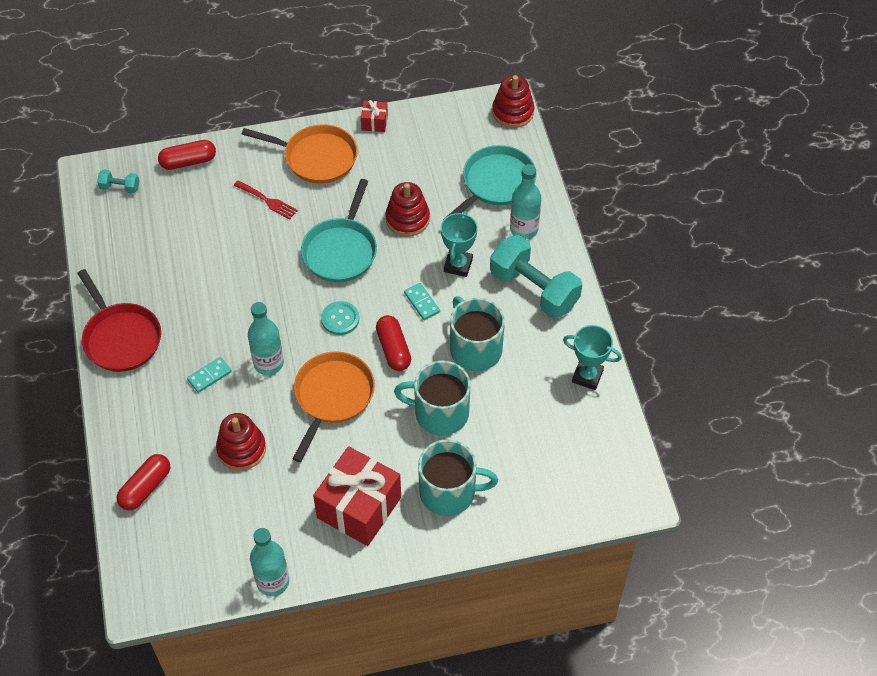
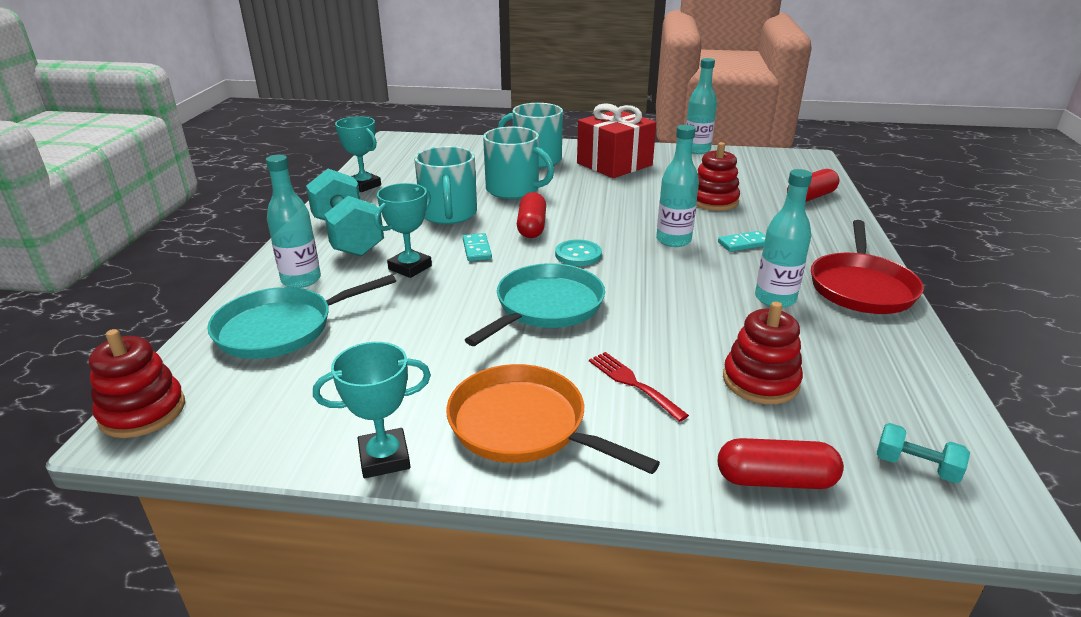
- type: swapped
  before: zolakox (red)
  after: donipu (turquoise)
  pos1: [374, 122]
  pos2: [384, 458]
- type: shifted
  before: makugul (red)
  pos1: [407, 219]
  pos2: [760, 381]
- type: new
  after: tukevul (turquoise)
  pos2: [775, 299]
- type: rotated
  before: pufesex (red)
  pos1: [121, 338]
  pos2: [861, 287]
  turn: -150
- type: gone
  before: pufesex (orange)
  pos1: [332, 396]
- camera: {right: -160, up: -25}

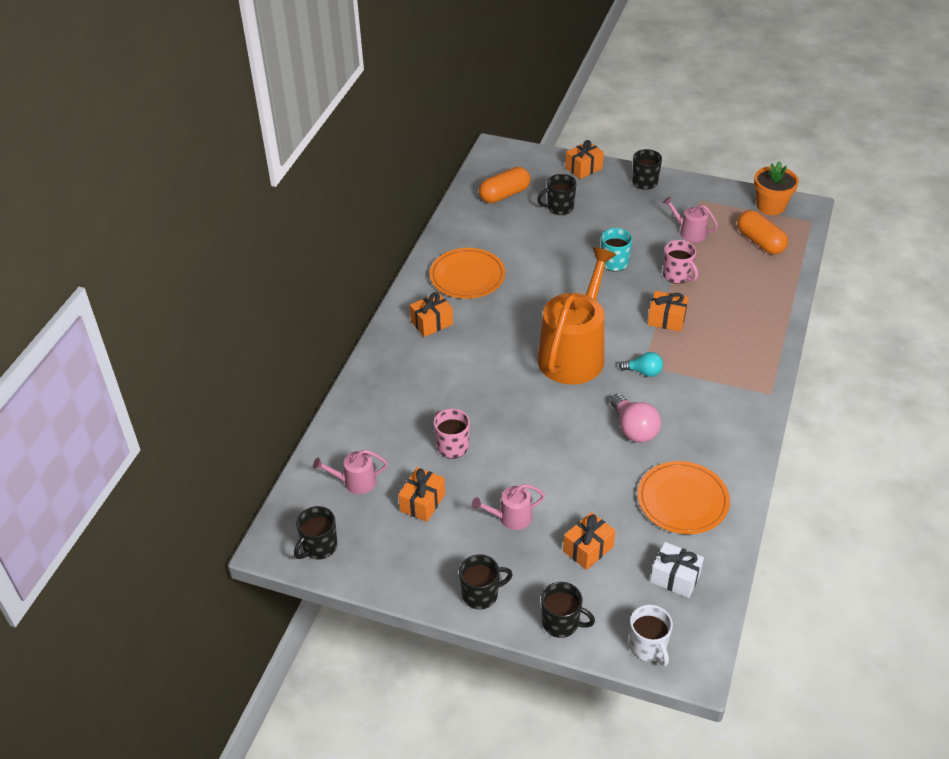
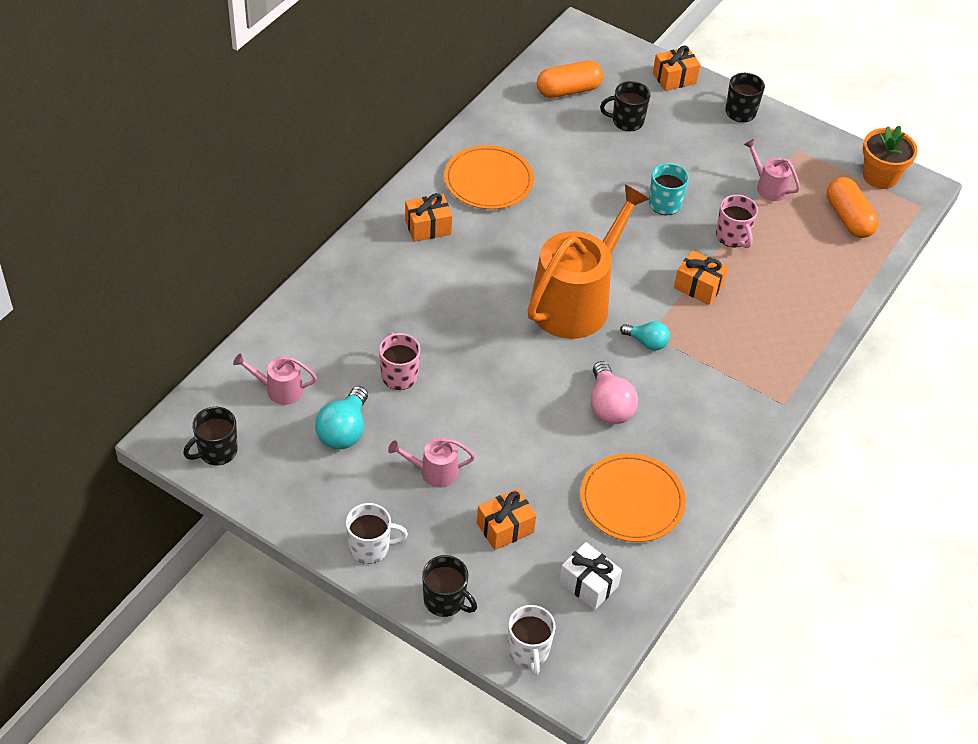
- type: swapped
  before: zolakox (orange)
  after: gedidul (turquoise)
  pos1: [422, 502]
  pos2: [344, 431]
- type: repainted
  before: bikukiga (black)
  after: bikukiga (white)
  pos1: [481, 594]
  pos2: [370, 547]
- camera: {right: 10, up: 5}

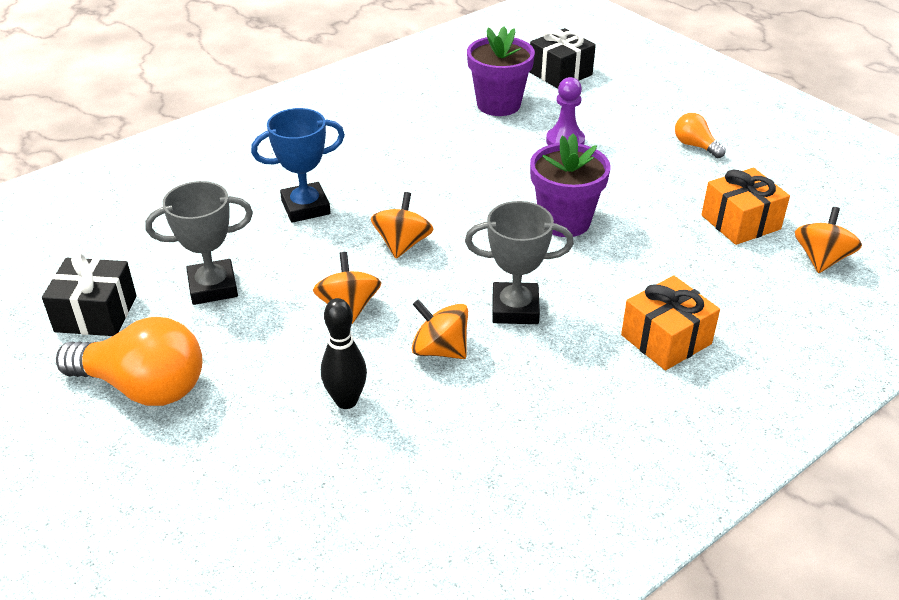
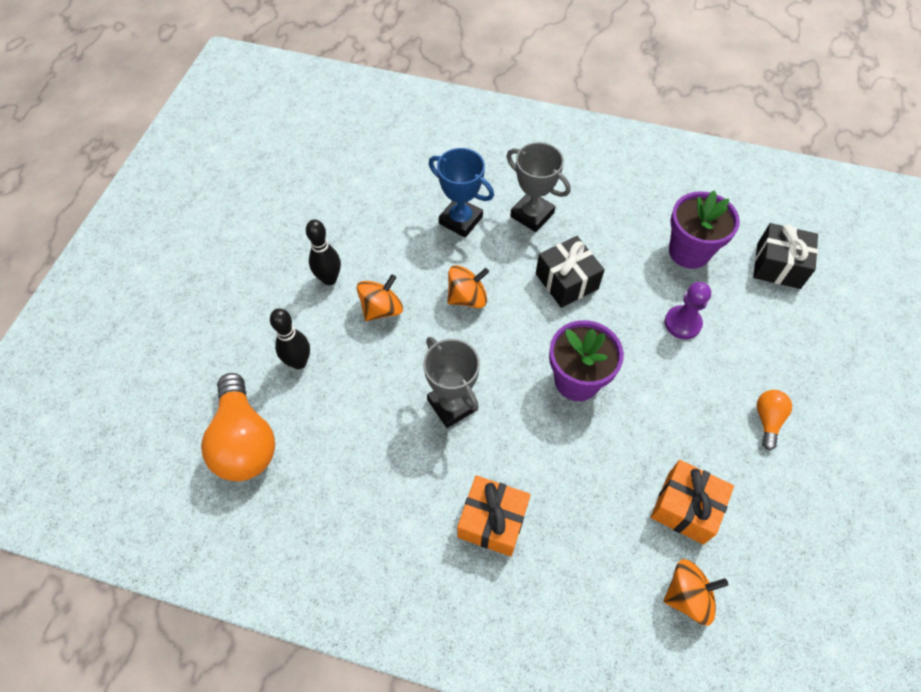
- type: shifted
  before: gedidul (orange)
  pos1: [143, 387]
  pos2: [244, 441]
- type: new
  after: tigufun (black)
  pos2: [329, 279]
- type: shifted
  before: donipu (grey)
  pos1: [213, 287]
  pos2: [532, 215]
- type: shifted
  before: zolakox (black)
  pos1: [96, 314]
  pos2: [566, 281]
- type: gone
  before: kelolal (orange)
  pos1: [440, 350]
- camera: {right: 55, up: 20}

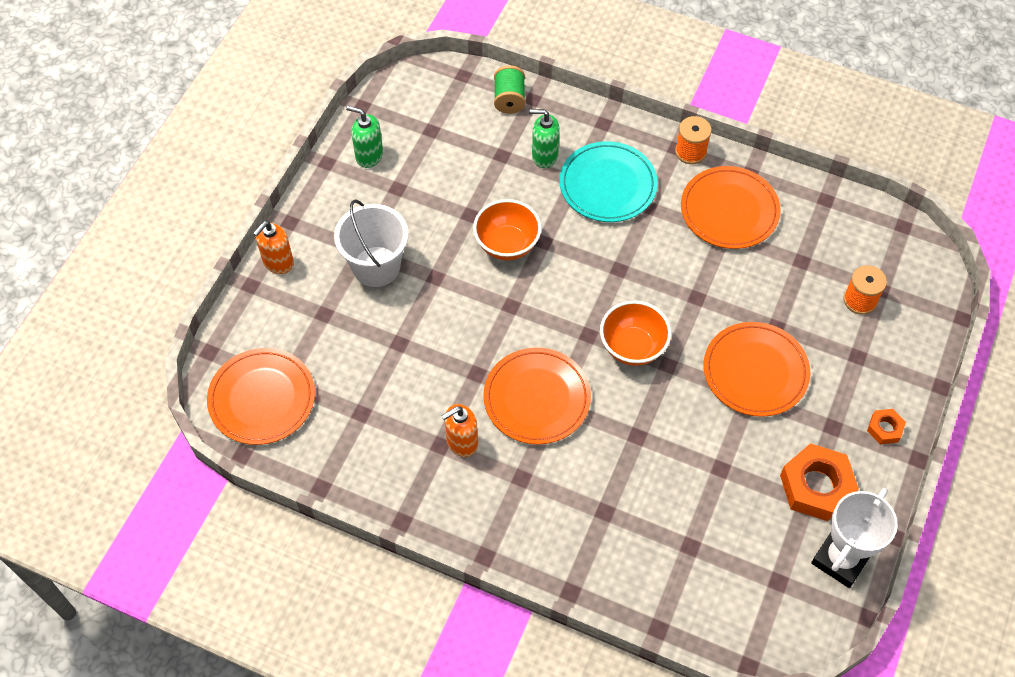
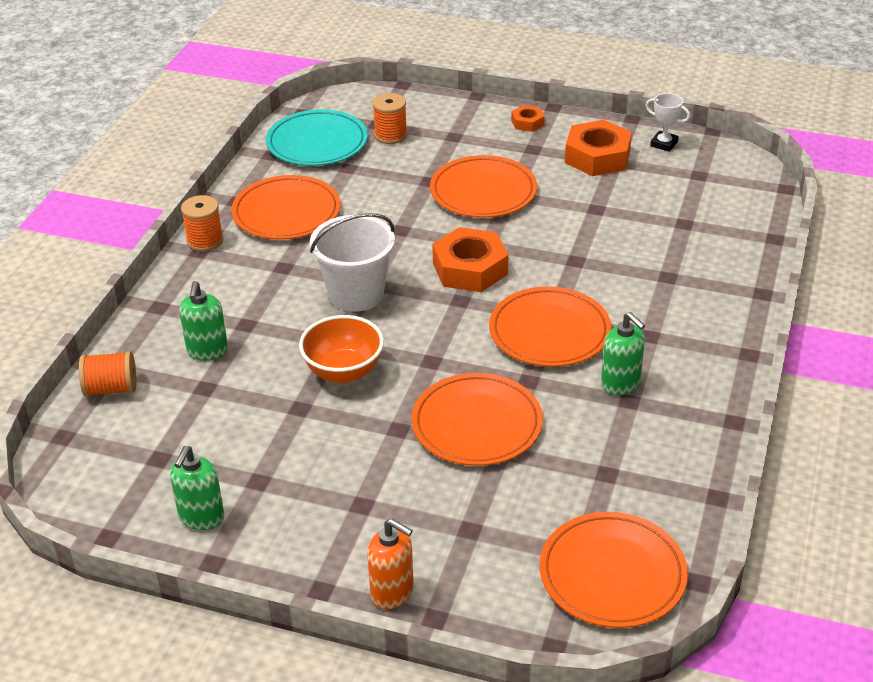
- type: repainted
  before: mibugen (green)
  after: mibugen (orange)
  pos1: [509, 99]
  pos2: [111, 389]
- type: shifted
  before: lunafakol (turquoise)
  pos1: [608, 185]
  pos2: [317, 143]
- type: shifted
  before: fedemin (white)
  pos1: [376, 266]
  pos2: [356, 294]
- type: new
  after: lunafakol (orange)
  pos2: [477, 424]
- type: swapped
  before: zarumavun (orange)
  after: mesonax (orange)
  pos1: [632, 347]
  pos2: [470, 269]
- type: repainted
  before: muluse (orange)
  after: muluse (green)
  pos1: [461, 442]
  pos2: [620, 384]
- type: scaled
  before: donipu (white)
  pos1: [840, 559]
  pos2: [664, 144]
  scale: 0.53
- camera: {right: -95, up: -20}

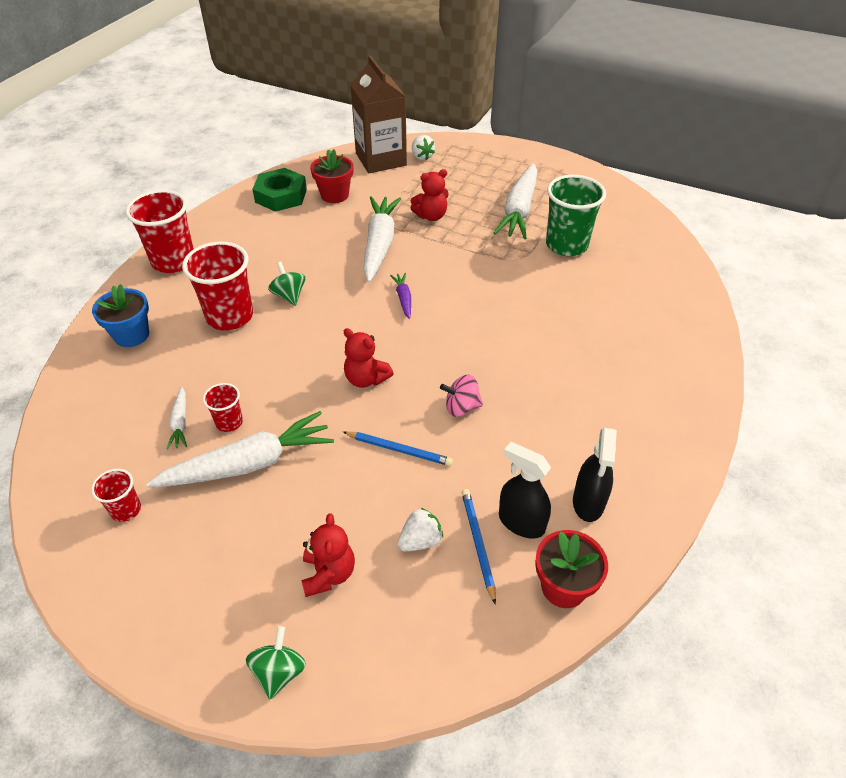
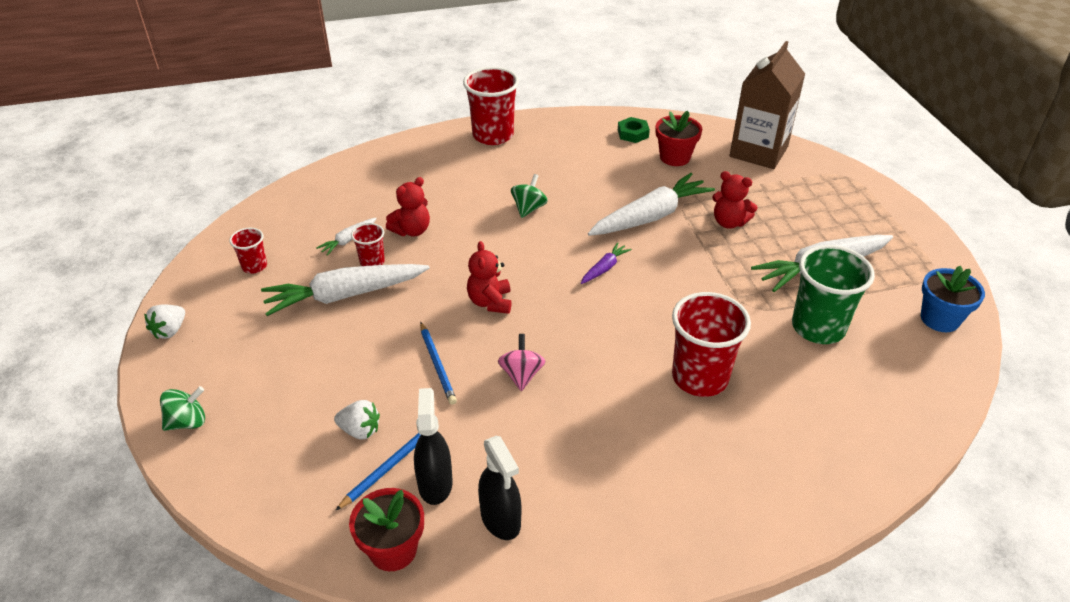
- type: shifted
  before: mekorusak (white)
  pos1: [422, 157]
  pos2: [170, 331]
- type: rotated
  before: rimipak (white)
  pos1: [249, 464]
  pos2: [345, 295]
  turn: 135
- type: shifted
  before: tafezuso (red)
  pos1: [328, 574]
  pos2: [412, 230]
- type: rotated
  before: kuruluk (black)
  pos1: [588, 502]
  pos2: [500, 519]
  turn: -90
- type: rotated
  before: kelolal (pink)
  pos1: [461, 407]
  pos2: [521, 375]
  turn: 45
- type: scaled
  before: mesonax (green)
  pos1: [281, 196]
  pos2: [633, 134]
  scale: 0.59
- type: shifted
  before: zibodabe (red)
  pos1: [230, 316]
  pos2: [699, 378]
- type: shifted
  before: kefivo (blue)
  pos1: [131, 335]
  pos2: [939, 319]
- camera: {right: 50, up: -5}

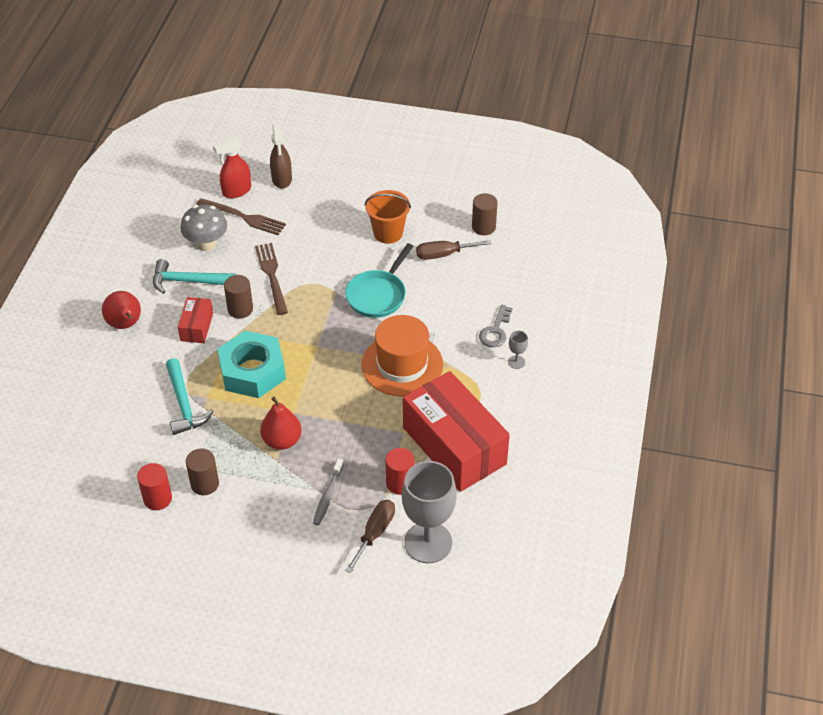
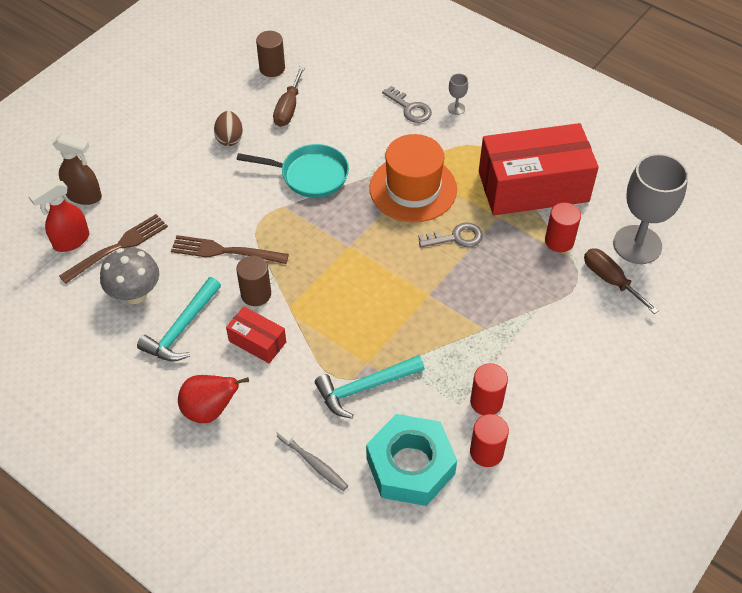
- type: rotated
  before: kuruluk (red)
  pos1: [236, 191]
  pos2: [71, 241]
  turn: 60
- type: swapped
  before: fedemin (orange)
  after: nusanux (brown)
  pos1: [388, 233]
  pos2: [229, 138]
- type: rotated
  before: pufesex (turquoise)
  pos1: [378, 295]
  pos2: [310, 175]
  turn: -45
- type: shifted
  before: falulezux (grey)
  pos1: [328, 496]
  pos2: [313, 463]
- type: rotated
  before: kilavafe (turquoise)
  pos1: [184, 404]
  pos2: [365, 388]
  turn: 150
- type: shifted
  before: mesonax (turquoise)
  pos1: [252, 371]
  pos2: [410, 466]
- type: new
  after: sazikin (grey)
  pos2: [456, 237]
- type: repainted
  before: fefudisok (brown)
  after: fefudisok (red)
  pos1: [205, 484]
  pos2: [486, 402]
- type: gone
  before: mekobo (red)
  pos1: [282, 440]
- camera: {right: -65, up: 5}

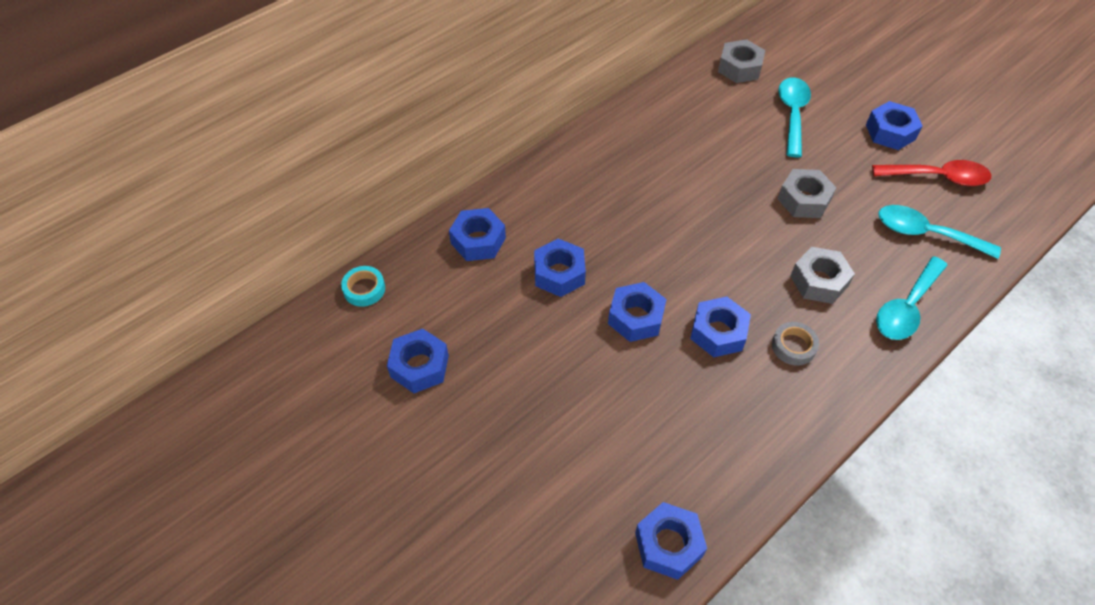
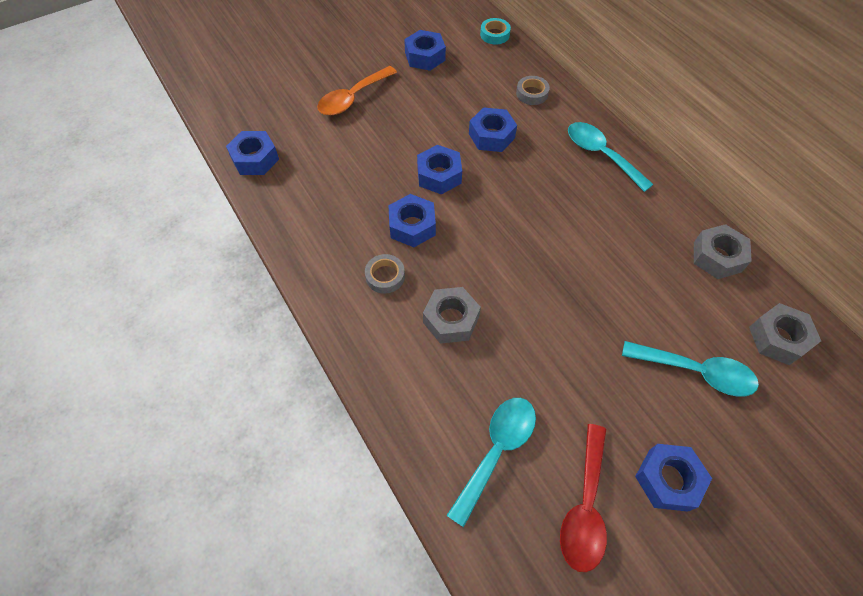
- type: new
  after: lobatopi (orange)
  pos2: [353, 98]
- type: swapped
  before: mesonax (blue)
  after: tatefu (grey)
  pos1: [478, 241]
  pos2: [532, 93]
- type: shifted
  before: lobatopi (turquoise)
  pos1: [906, 307]
  pos2: [601, 155]
- type: shifted
  before: mesonax (grey)
  pos1: [804, 200]
  pos2: [717, 257]
- camera: {right: 100, up: 5}

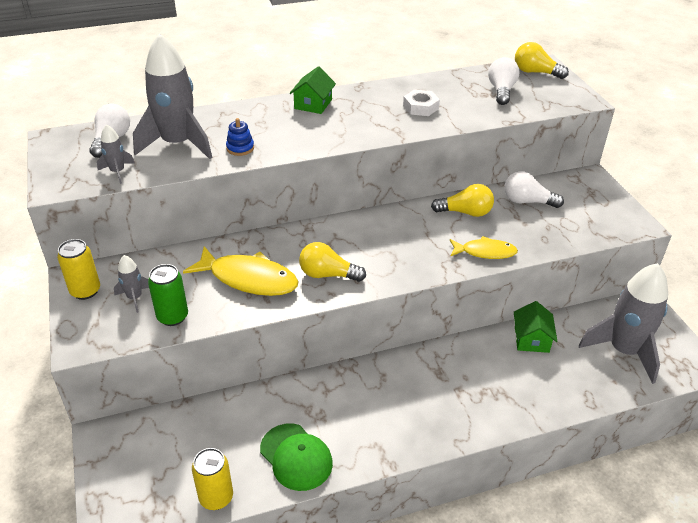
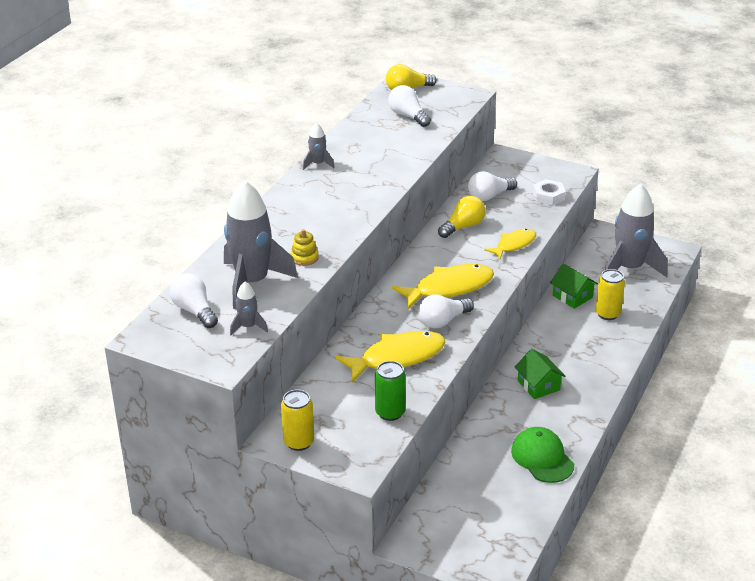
- type: repainted
  before: makugul (blue)
  after: makugul (yellow)
  pos1: [240, 148]
  pos2: [304, 258]
- type: shifted
  before: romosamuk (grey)
  pos1: [135, 297]
  pos2: [318, 164]
- type: new
  after: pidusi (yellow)
  pos2: [449, 288]
- type: repainted
  before: gedidul (yellow)
  after: gedidul (white)
  pos1: [328, 274]
  pos2: [443, 321]
- type: rotated
  before: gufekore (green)
  pos1: [296, 457]
  pos2: [542, 458]
  turn: -120
- type: shifted
  before: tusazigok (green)
  pos1: [313, 104]
  pos2: [538, 385]
- type: shifted
  before: mesonax (white)
  pos1: [420, 107]
  pos2: [548, 196]
- type: shifted
  before: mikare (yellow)
  pos1: [216, 497]
  pos2: [607, 314]
- camera: {right: -45, up: -5}

